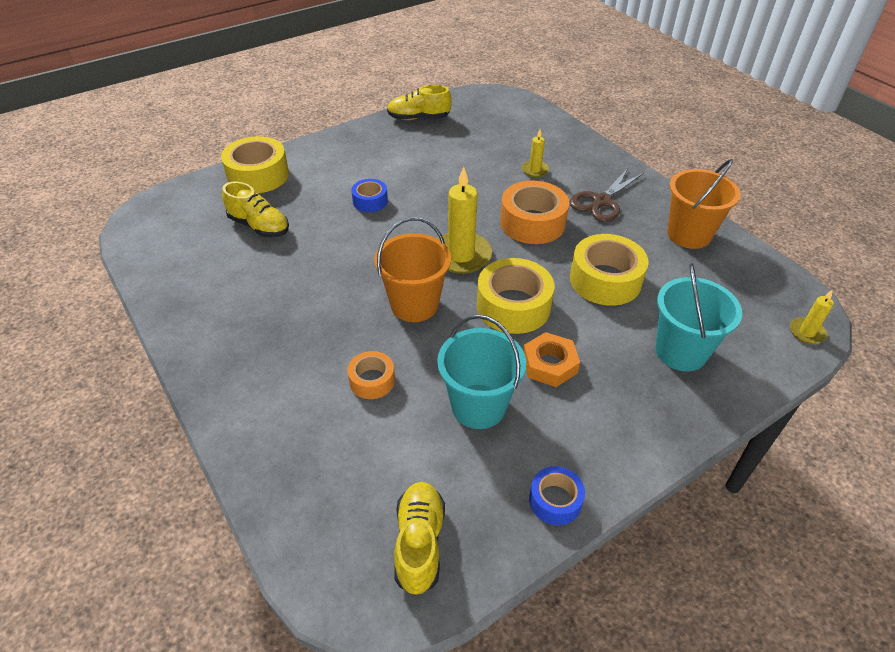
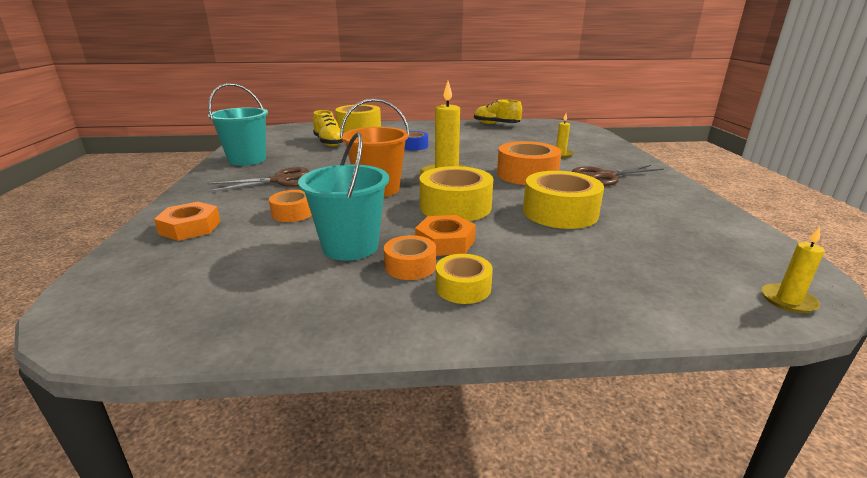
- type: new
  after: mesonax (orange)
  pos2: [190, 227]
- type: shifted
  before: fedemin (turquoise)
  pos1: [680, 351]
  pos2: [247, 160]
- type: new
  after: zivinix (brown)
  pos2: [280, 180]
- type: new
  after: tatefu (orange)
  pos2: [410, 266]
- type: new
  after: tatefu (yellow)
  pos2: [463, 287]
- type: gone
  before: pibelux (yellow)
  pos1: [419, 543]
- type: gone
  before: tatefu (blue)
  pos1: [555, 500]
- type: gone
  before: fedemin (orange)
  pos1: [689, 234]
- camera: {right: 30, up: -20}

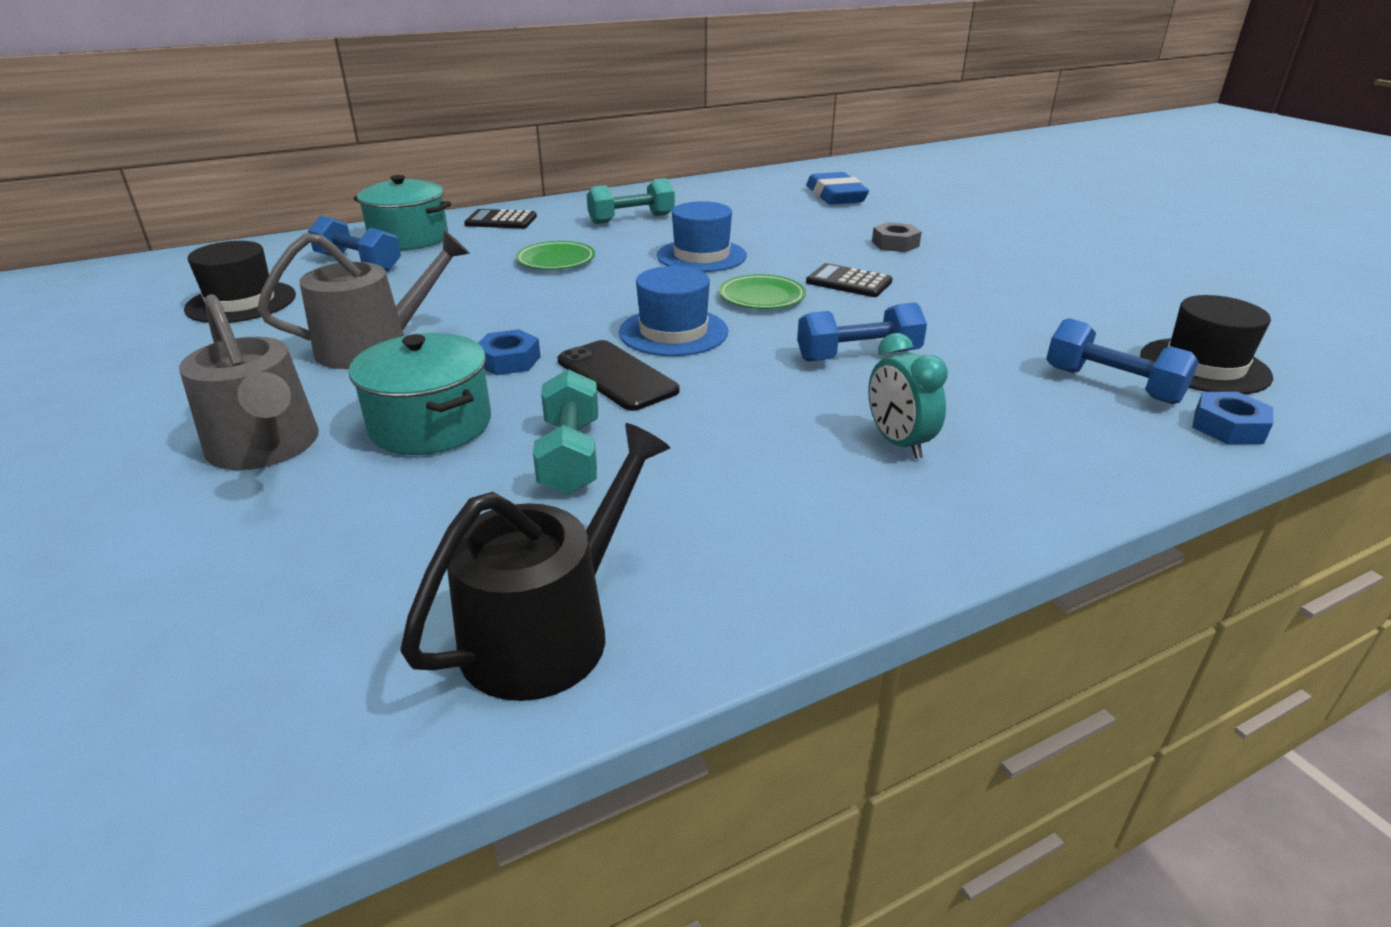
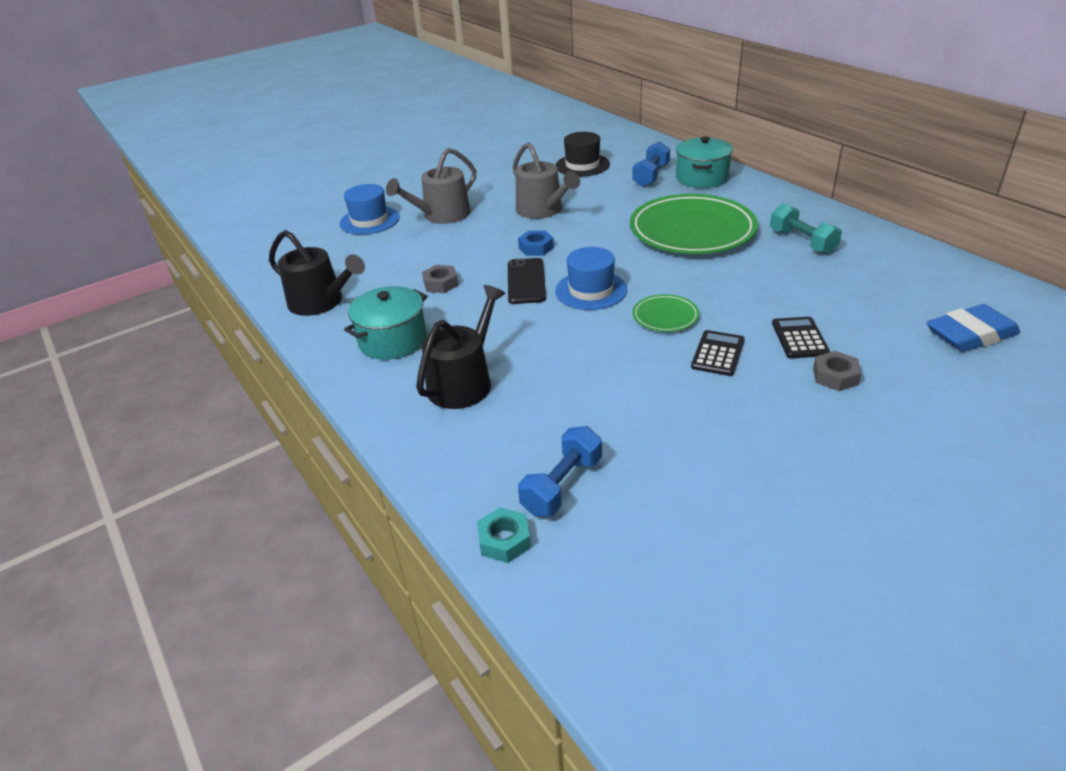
- type: shifted
  before: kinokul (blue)
  pos1: [701, 256]
  pos2: [369, 220]
- type: shifted
  before: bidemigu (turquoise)
  pos1: [431, 425]
  pos2: [392, 340]
- type: swapped
  before: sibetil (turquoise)
  after: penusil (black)
  pos1: [898, 443]
  pos2: [464, 382]
- type: swapped
  before: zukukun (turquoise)
  after: mesonax (grey)
  pos1: [570, 456]
  pos2: [441, 284]
- type: repainted
  before: mesonax (blue)
  after: mesonax (turquoise)
  pos1: [1228, 427]
  pos2: [504, 540]
- type: rotated
  before: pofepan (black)
  pos1: [616, 376]
  pos2: [526, 281]
  turn: -45
- type: scaled
  before: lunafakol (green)
  pos1: [556, 260]
  pos2: [692, 231]
  scale: 2.23
- type: shifted
  before: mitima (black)
  pos1: [501, 220]
  pos2: [799, 338]
- type: gone
  before: zukukun (blue)
  pos1: [858, 356]
- type: gone
  before: kinokul (black)
  pos1: [1204, 366]
- camera: {right: 85, up: 5}

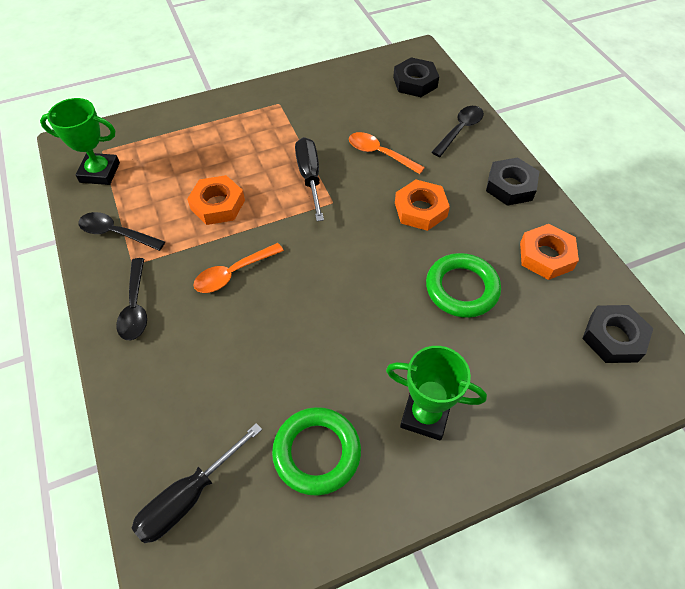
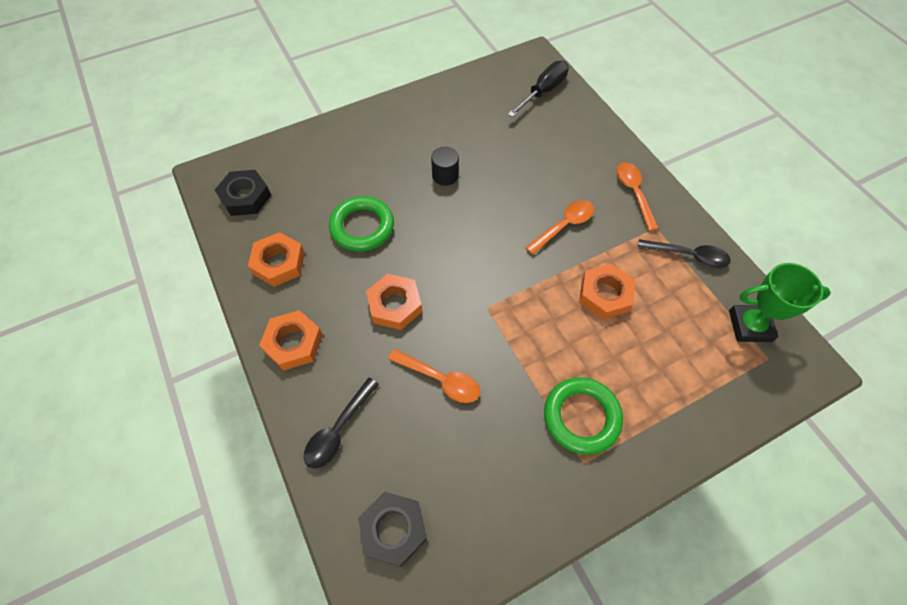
- type: repainted
  before: mesonax (black)
  after: mesonax (orange)
  pos1: [510, 186]
  pos2: [293, 343]
- type: new
  after: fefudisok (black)
  pos2: [445, 175]
- type: shifted
  before: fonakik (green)
  pos1: [317, 452]
  pos2: [581, 417]
- type: repainted
  before: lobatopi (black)
  after: lobatopi (orange)
  pos1: [135, 307]
  pos2: [634, 193]
- type: gone
  before: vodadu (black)
  pos1: [310, 177]
- type: gone
  before: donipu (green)
  pos1: [425, 415]
- camera: {right: 175, up: 5}

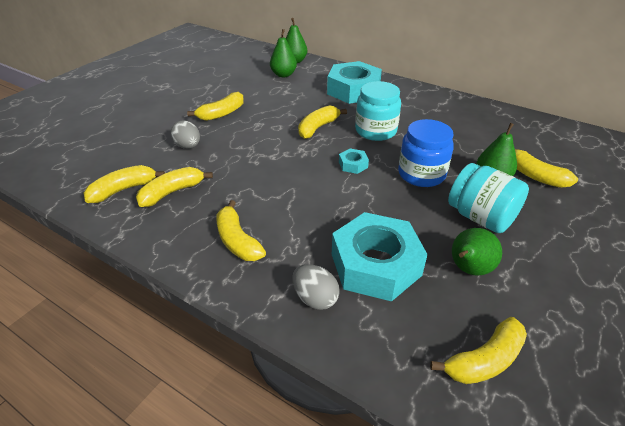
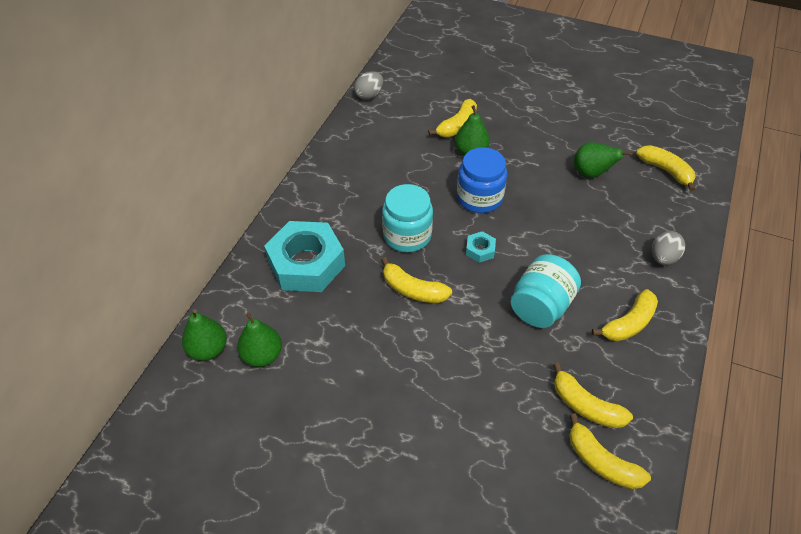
- type: shifted
  before: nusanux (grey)
  pos1: [188, 146]
  pos2: [369, 95]
- type: shifted
  before: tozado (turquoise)
  pos1: [480, 217]
  pos2: [541, 306]
- type: gone
  before: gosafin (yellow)
  pos1: [221, 113]
- type: gone
  before: mesonax (turquoise)
  pos1: [375, 264]
- camera: {right: -100, up: 10}

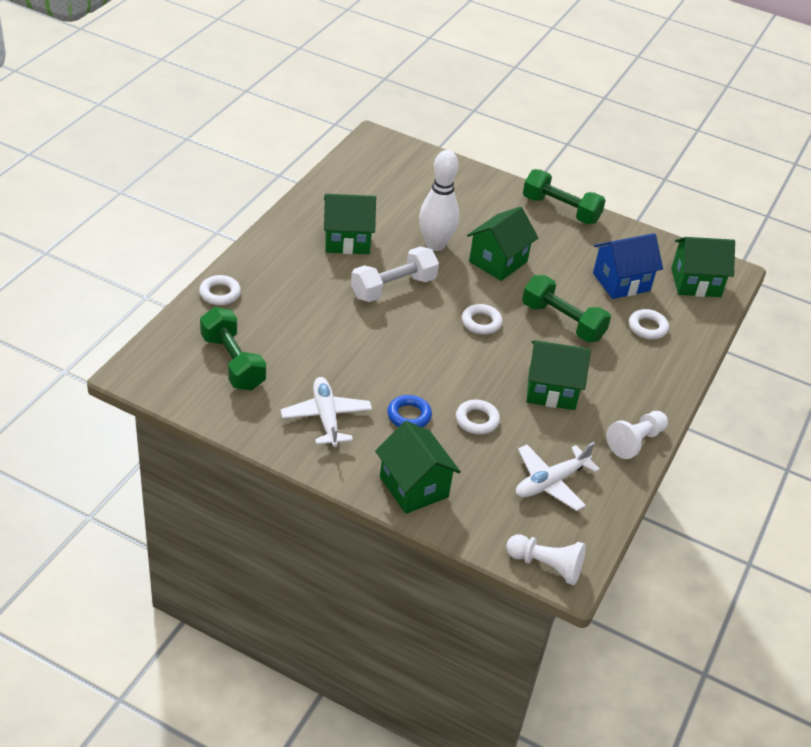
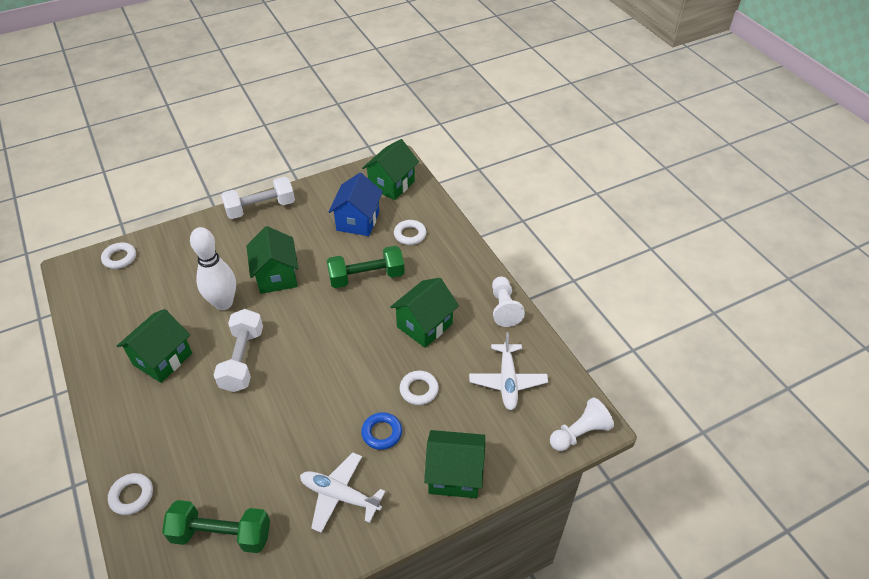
- type: shifted
  before: fonakik (white)
  pos1: [481, 322]
  pos2: [119, 258]
- type: repainted
  before: zukukun (green)
  after: zukukun (white)
  pos1: [560, 210]
  pos2: [260, 208]
- camera: {right: -50, up: 5}

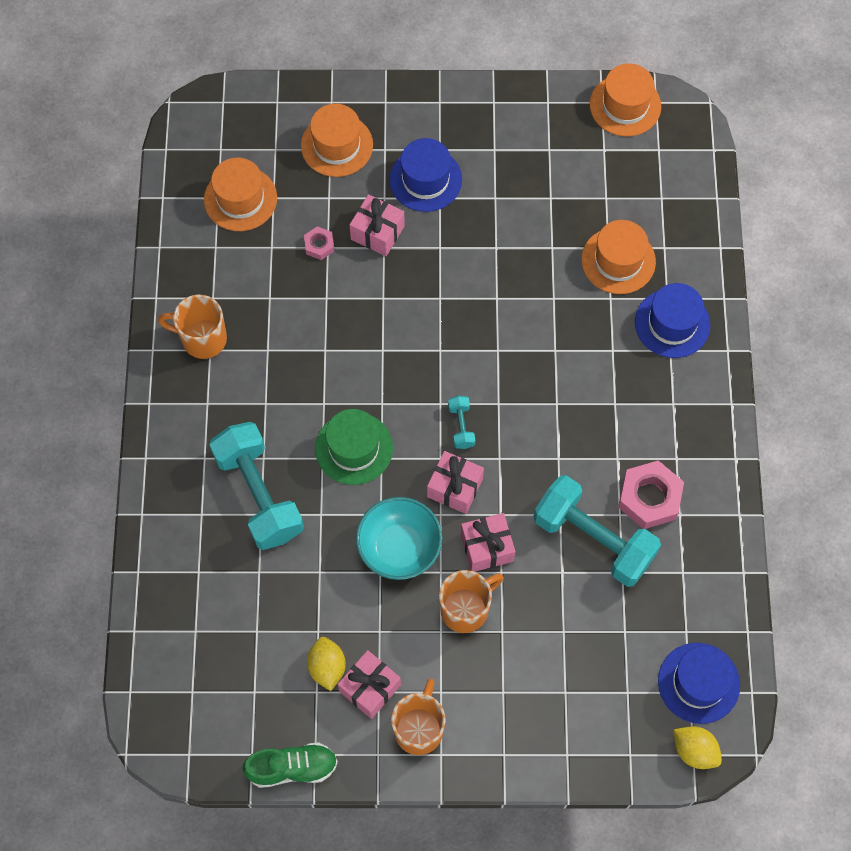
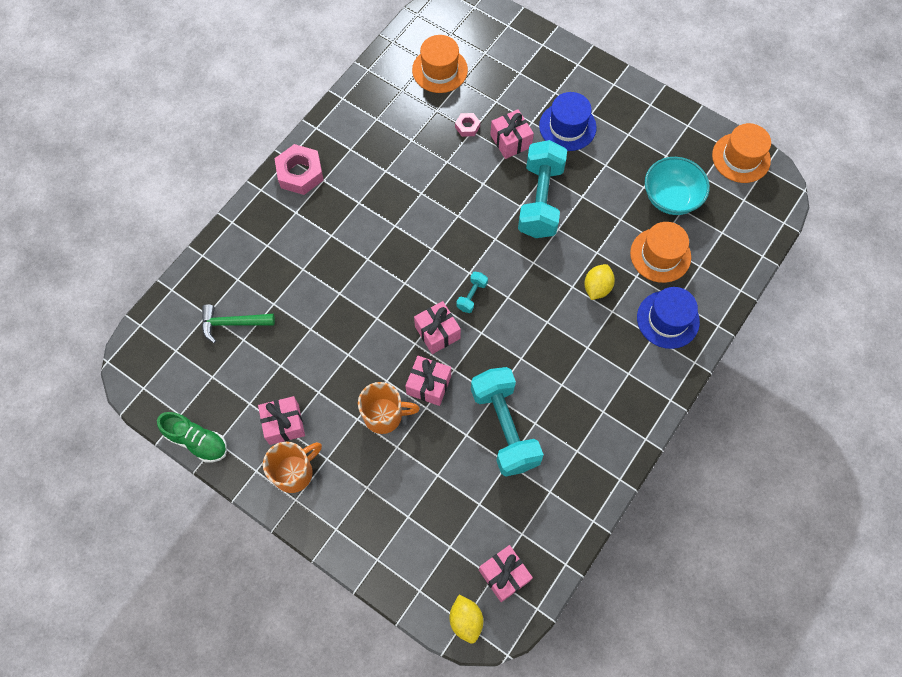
- type: new
  after: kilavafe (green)
  pos2: [232, 323]
- type: shifted
  before: mesonax (pink)
  pos1: [649, 498]
  pos2: [300, 173]
- type: swapped
  before: kinokul (blue)
  after: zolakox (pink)
  pos1: [698, 683]
  pos2: [504, 575]
- type: shifted
  before: zukukun (turquoise)
  pos1: [259, 494]
  pos2: [540, 200]
- type: shifted
  before: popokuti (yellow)
  pos1: [327, 667]
  pos2: [597, 287]
- type: shifted
  before: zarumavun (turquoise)
  pos1: [399, 548]
  pos2: [671, 198]
- type: gone
  before: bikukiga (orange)
  pos1: [202, 339]
- type: gone
  before: kinokul (orange)
  pos1: [337, 145]
- type: gone
  before: kinokul (green)
  pos1: [354, 448]
- camera: {right: 35, up: 0}

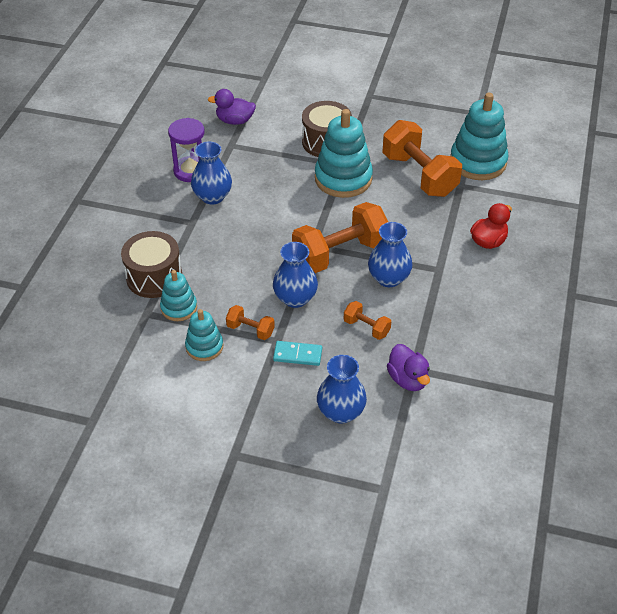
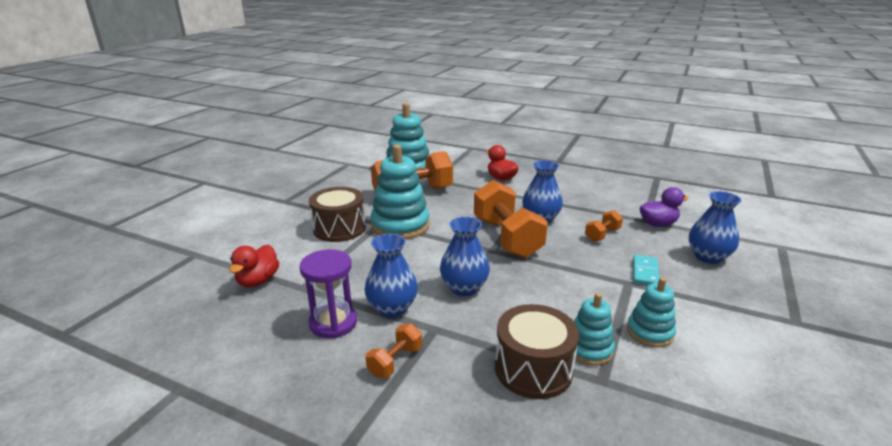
- type: repainted
  before: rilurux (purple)
  after: rilurux (red)
  pos1: [235, 121]
  pos2: [258, 281]
- type: shifted
  before: zukukun (orange)
  pos1: [250, 330]
  pos2: [395, 361]
- type: shifted
  before: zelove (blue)
  pos1: [295, 298]
  pos2: [464, 288]
- camera: {right: -80, up: -20}

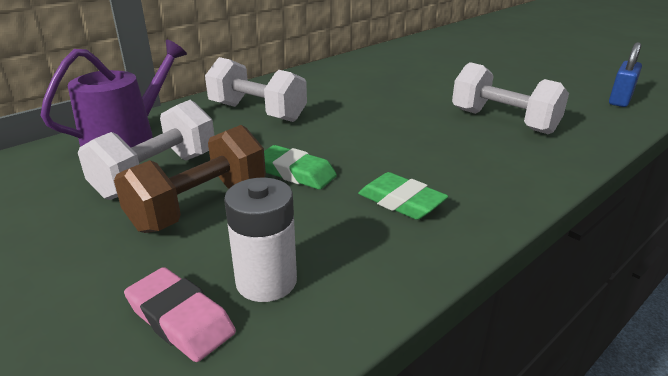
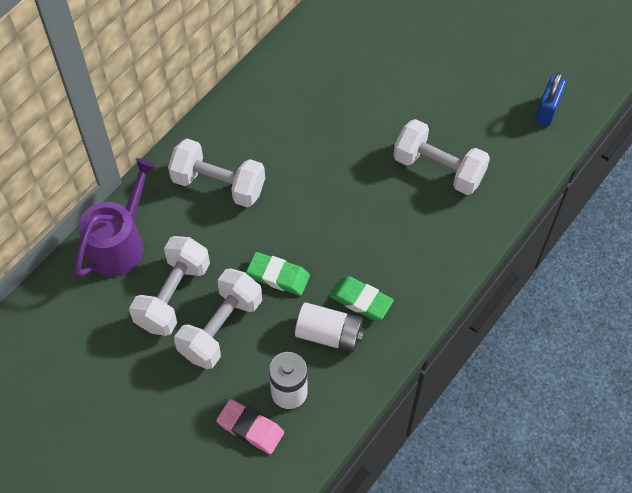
- type: repainted
  before: zukukun (brown)
  after: zukukun (white)
  pos1: [200, 206]
  pos2: [221, 328]
- type: new
  after: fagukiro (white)
  pos2: [329, 334]
- camera: {right: -10, up: 30}

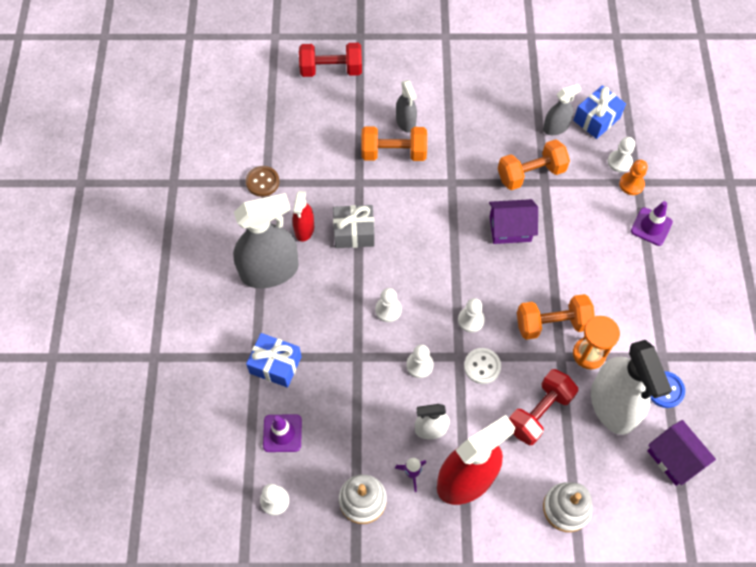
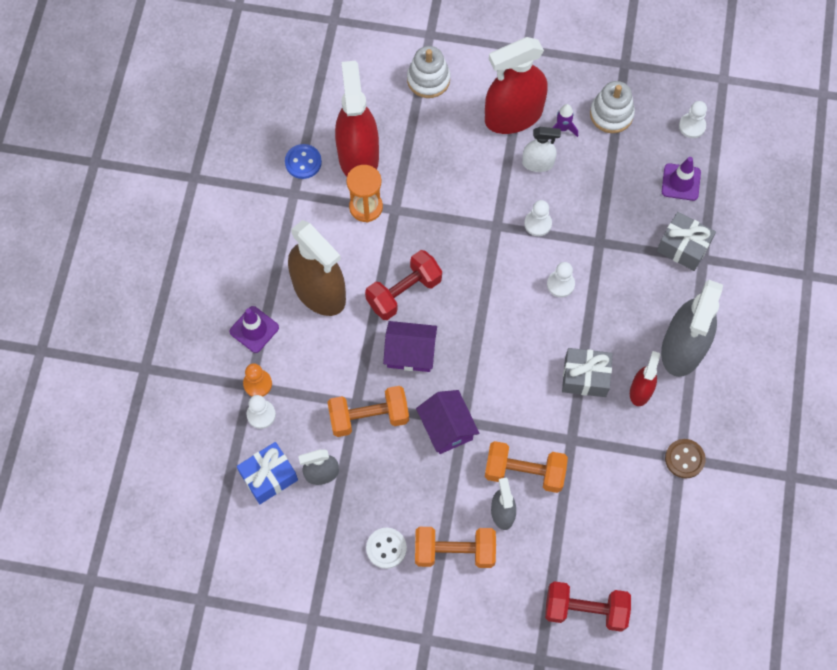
- type: new
  after: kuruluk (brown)
  pos2: [319, 291]
- type: repainted
  before: kuruluk (white)
  after: kuruluk (red)
  pos1: [612, 405]
  pos2: [358, 157]
- type: shifted
  before: zukukun (red)
  pos1: [539, 412]
  pos2: [404, 292]
- type: shifted
  before: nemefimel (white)
  pos1: [482, 366]
  pos2: [386, 548]
- type: shifted
  before: zukukun (orange)
  pos1: [552, 324]
  pos2: [454, 551]
- type: shifted
  before: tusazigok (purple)
  pos1: [674, 458]
  pos2: [447, 428]
- type: repainted
  before: zolakox (blue)
  after: zolakox (grey)
  pos1: [275, 365]
  pos2: [683, 247]
- type: rotated
  before: kuruluk (grey)
  pos1: [269, 271]
  pos2: [683, 348]
  turn: -60
- type: gone
  before: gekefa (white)
  pos1: [471, 320]
- camera: {right: -170, up: 5}

